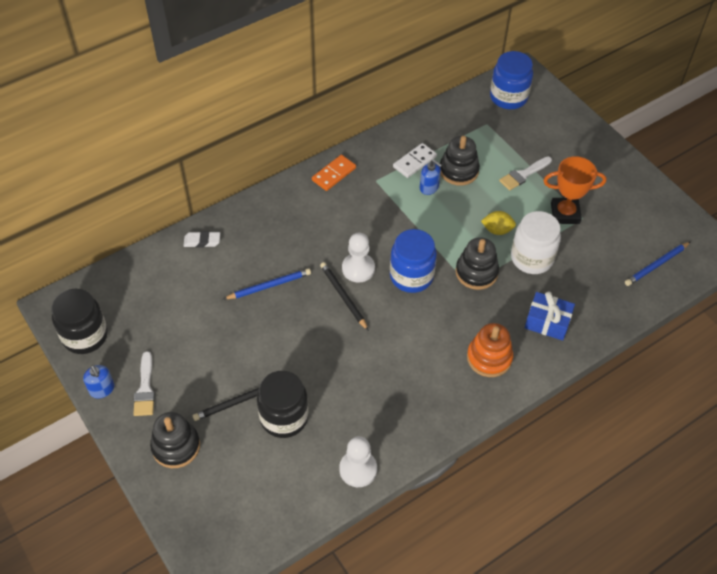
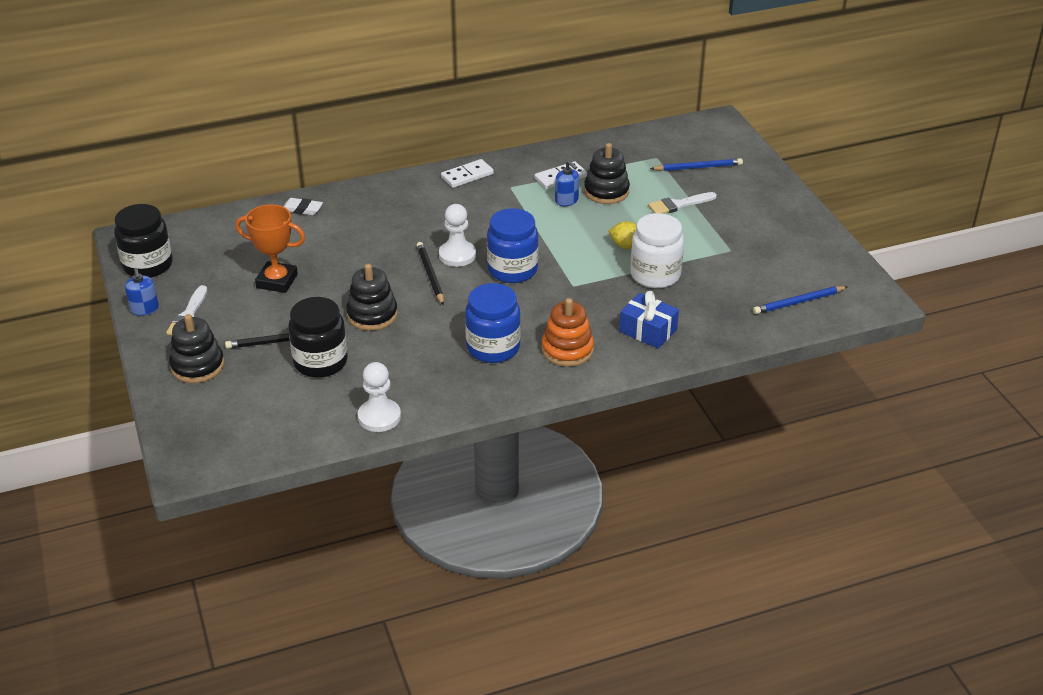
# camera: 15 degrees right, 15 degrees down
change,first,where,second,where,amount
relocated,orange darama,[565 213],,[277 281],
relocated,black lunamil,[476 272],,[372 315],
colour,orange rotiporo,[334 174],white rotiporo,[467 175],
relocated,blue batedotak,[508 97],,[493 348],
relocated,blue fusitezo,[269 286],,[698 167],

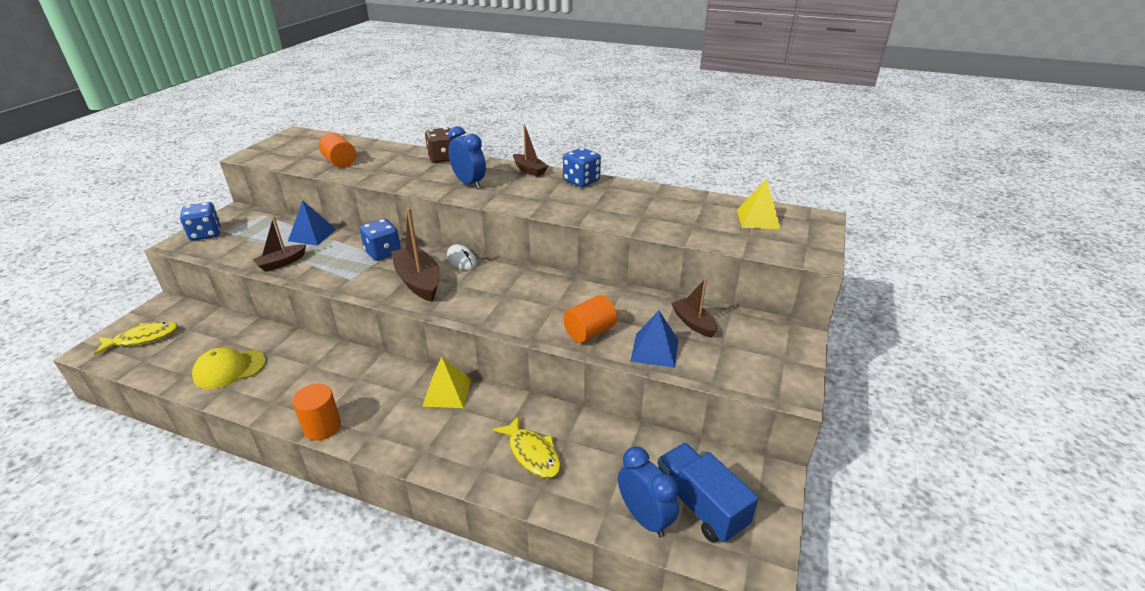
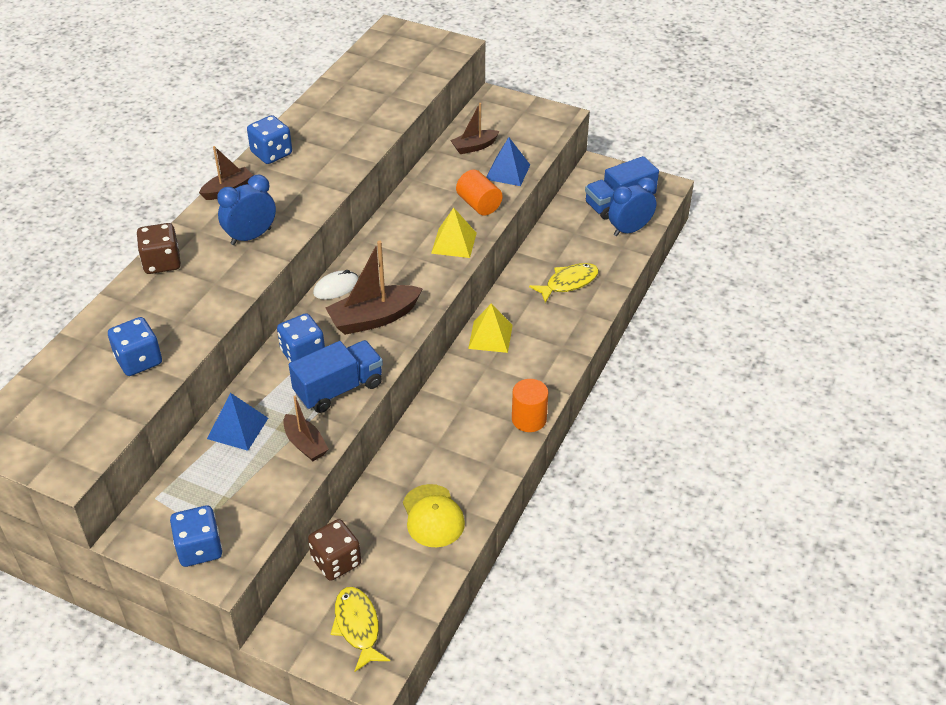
# camera: 85 degrees left, 10 degrees up
change,first,where,second,where,amount
exchanged,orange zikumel,[340 162],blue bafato,[139 360],
appeared,,,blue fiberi,[339 389],
appeared,,,brown bafato,[336 561],
relocated,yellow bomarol,[758 219],,[454 243],

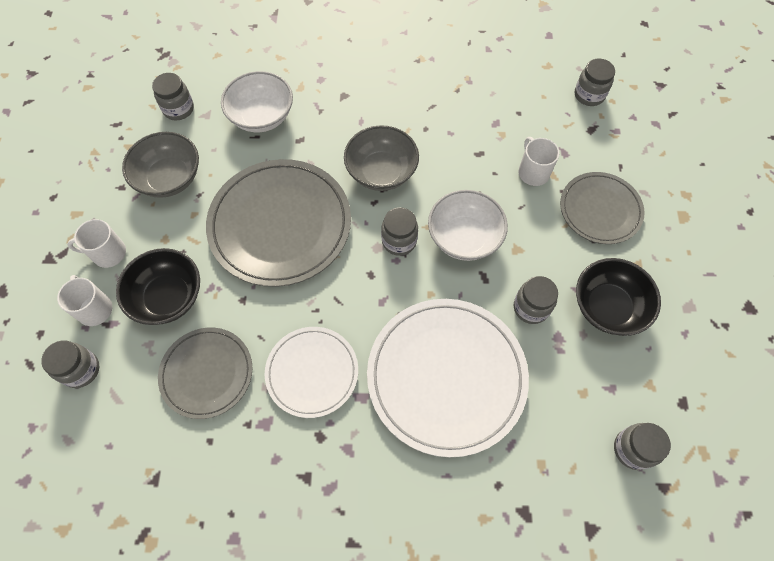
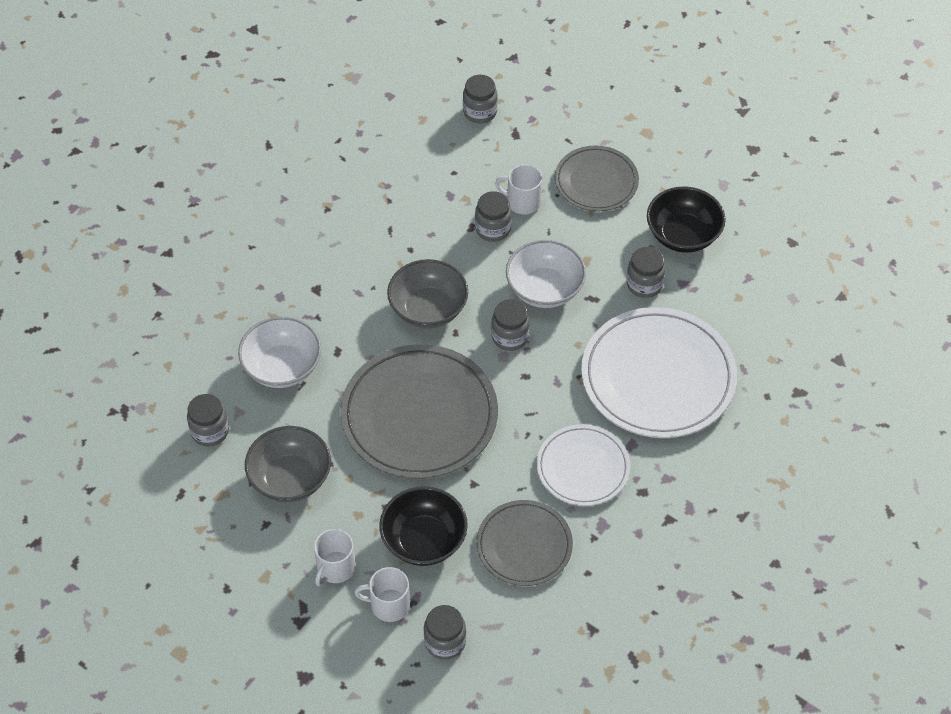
# camera: 55 degrees left, 10 degrees down
change,first,where,second,where,amount
relocated,grey batedotak,[632 449],,[493 229],

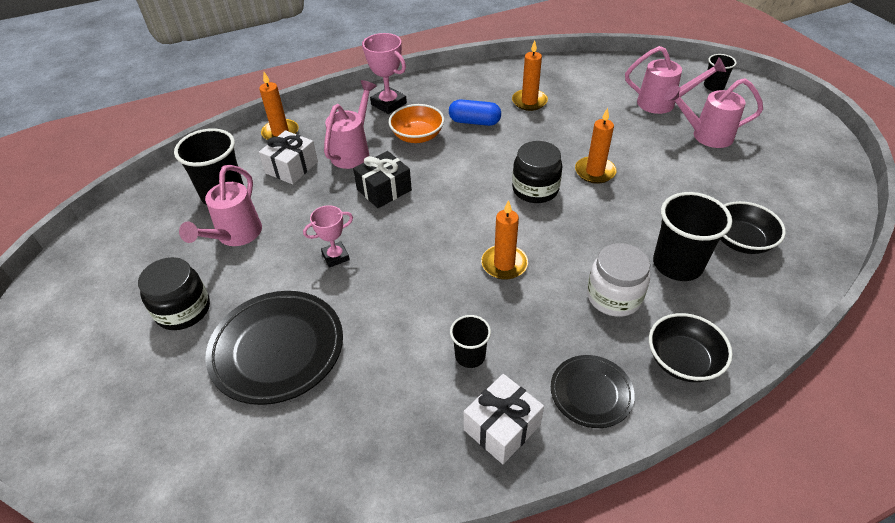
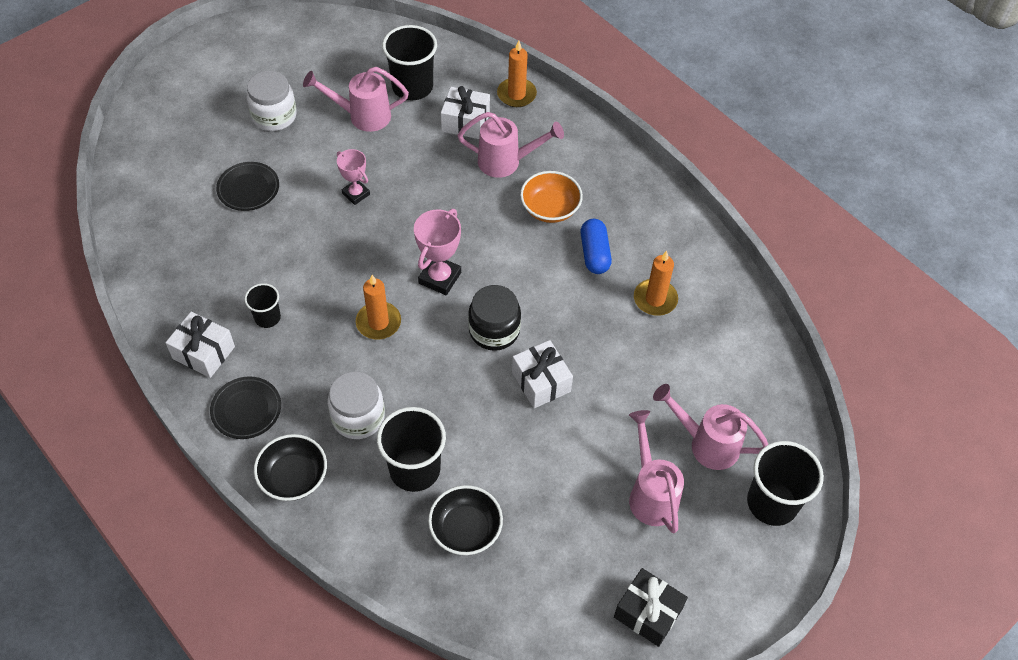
# camera: 70 degrees right, 10 degrees up
change,first,where,second,where,amount
size,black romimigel,[277 349],,[248 189],x0.57
colour,black batedotak,[183 310],white batedotak,[274 116],
relocated,pink darama,[388 104],,[440 278],
exchanged,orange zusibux,[595 172],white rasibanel,[541 382],
relocated,black rasibanel,[384 190],,[648 613],
spun,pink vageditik,[663 103],,[706 443],120 degrees clockwise
size,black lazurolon,[713 86],,[772 503],x1.81

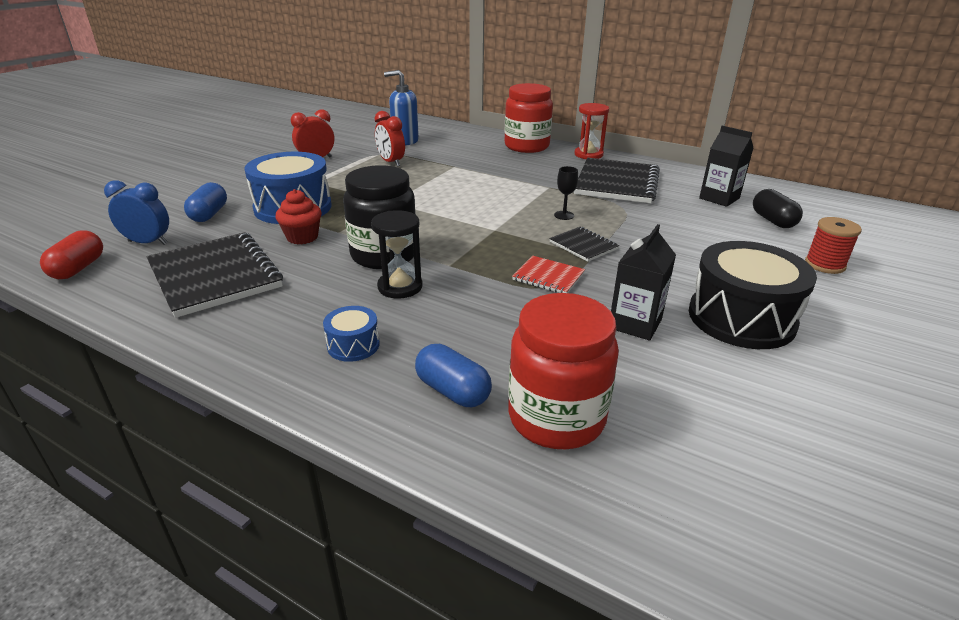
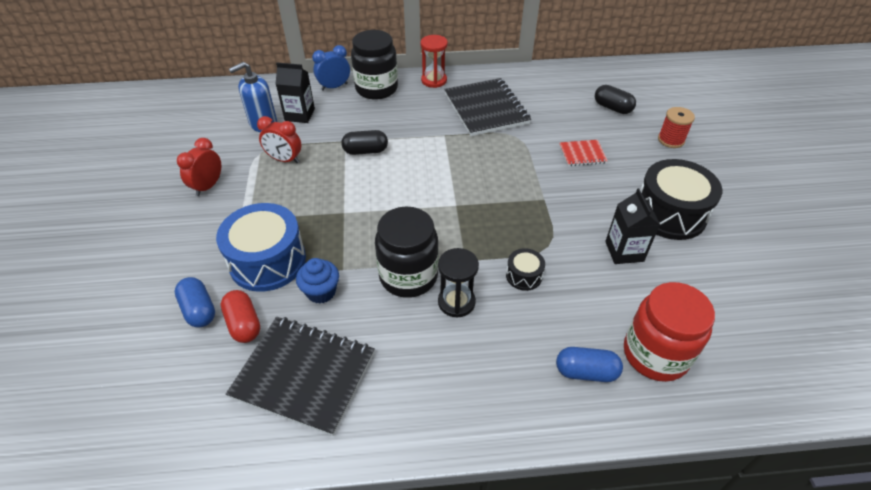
# camera: 35 degrees left, 15 degrees up
change,first,where,second,where,amount
relocated,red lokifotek,[78 268],,[243 324],
relocated,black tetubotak,[719 198],,[300 115],
colour,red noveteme,[302 237],blue noveteme,[321 292],
relocated,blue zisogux,[148 242],,[334 87],
appeared,,,black lokifotek,[365 151],
colour,red batedotak,[526 146],black batedotak,[376 89],
appeared,,,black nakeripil,[524 276],
relocated,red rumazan,[548 277],,[582 154],
missing,blue nakeripil,[353 345],,,
missing,black rumazan,[583 245],,,
missing,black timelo,[564 215],,,

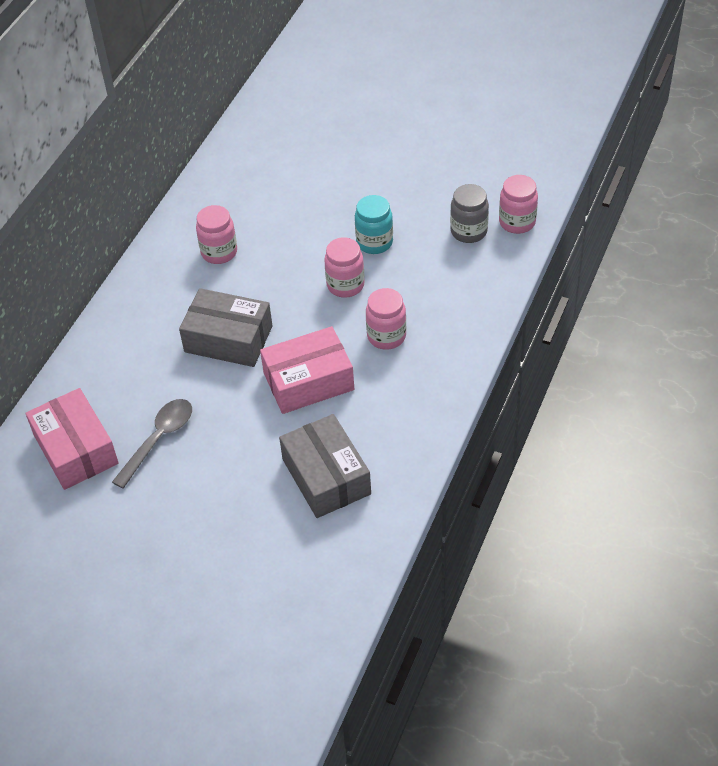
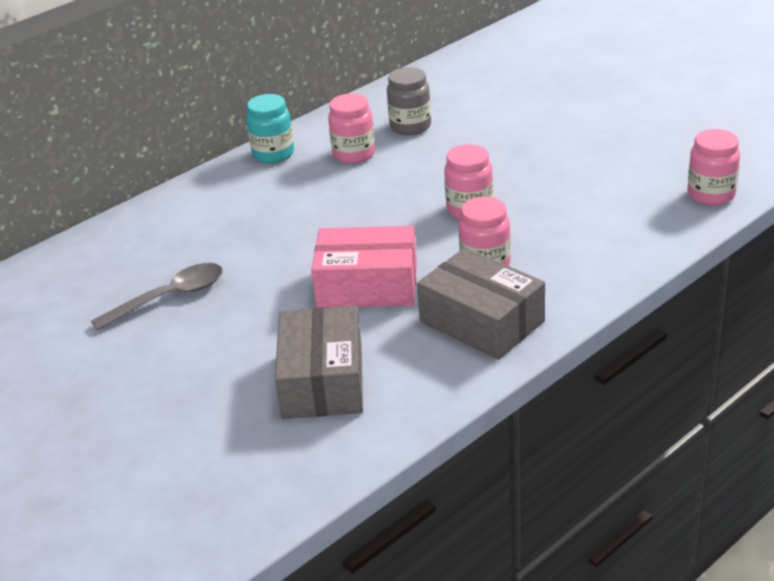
# camera: 25 degrees right, 15 degrees down
change,first,where,second,where,amount
relocated,turquoise batedotak,[374 242],,[273 154],
relocated,grey batedotak,[468 231],,[410 126],
relocated,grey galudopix,[228 339],,[482 321],
missing,pink galudopix,[75 449],,,

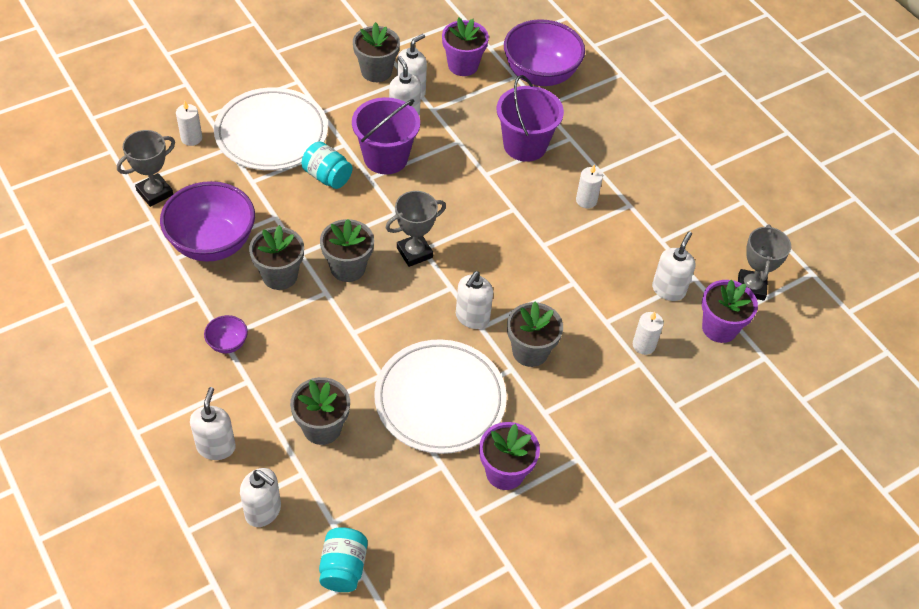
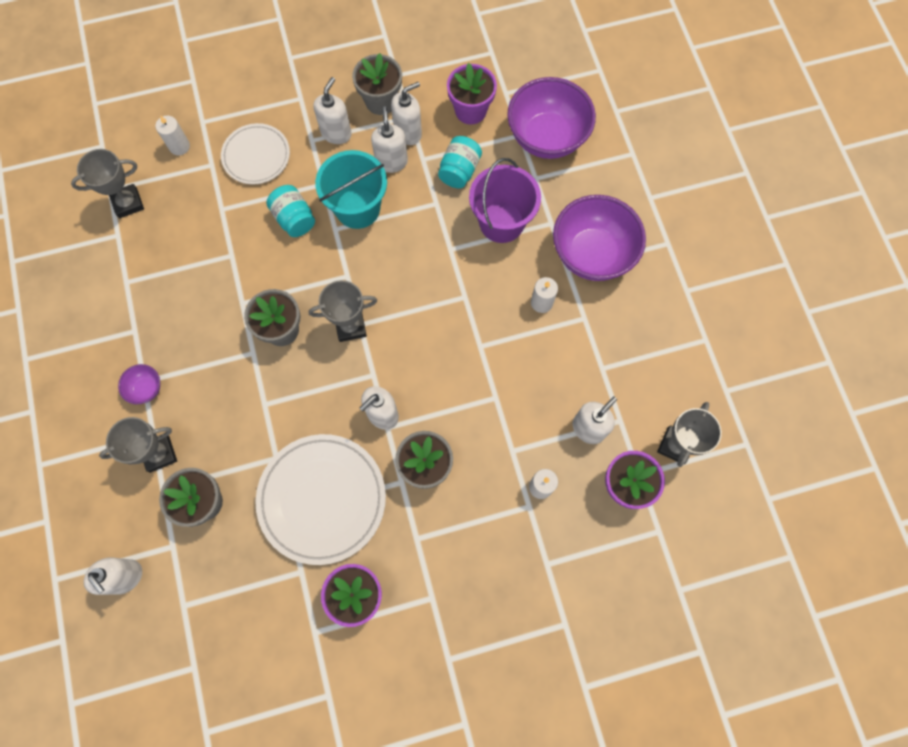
# camera: 20 degrees right, 20 degrees up
change,first,where,second,where,amount
appeared,,,grey darama,[159 454],
size,white romimigel,[271 133],,[256 156],x0.61
relocated,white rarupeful,[216 447],,[336 133],
colour,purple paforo,[385 158],turquoise paforo,[357 208],
relocated,turquoise batedotak,[343 568],,[459 171],
relocated,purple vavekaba,[212 243],,[592 254],
missing,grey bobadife,[279 275],,,

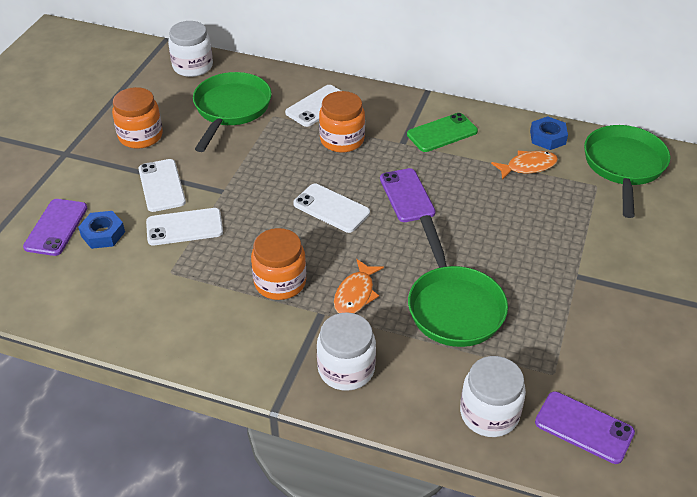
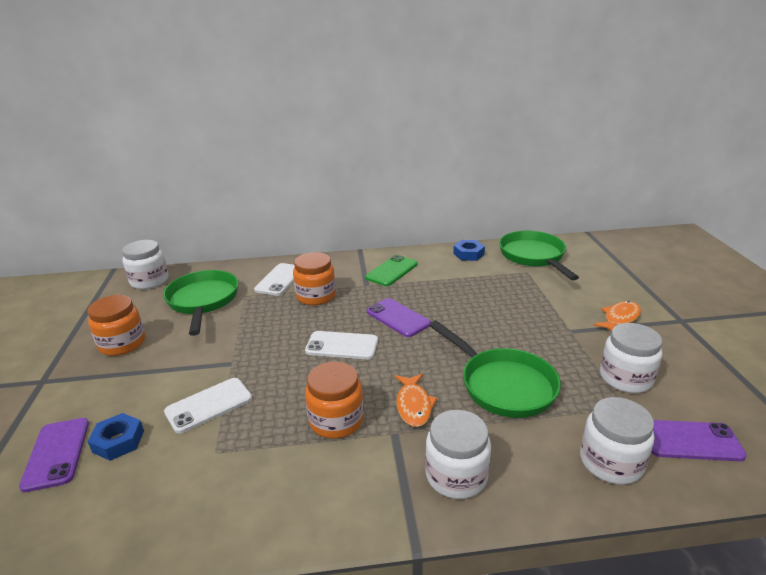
# camera: 25 degrees left, 15 degrees down
change,first,where,second,where,amount
relocated,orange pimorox,[528 166],,[620 318],
appeared,,,white batedotak,[625 378],
missing,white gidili,[161 186],,,

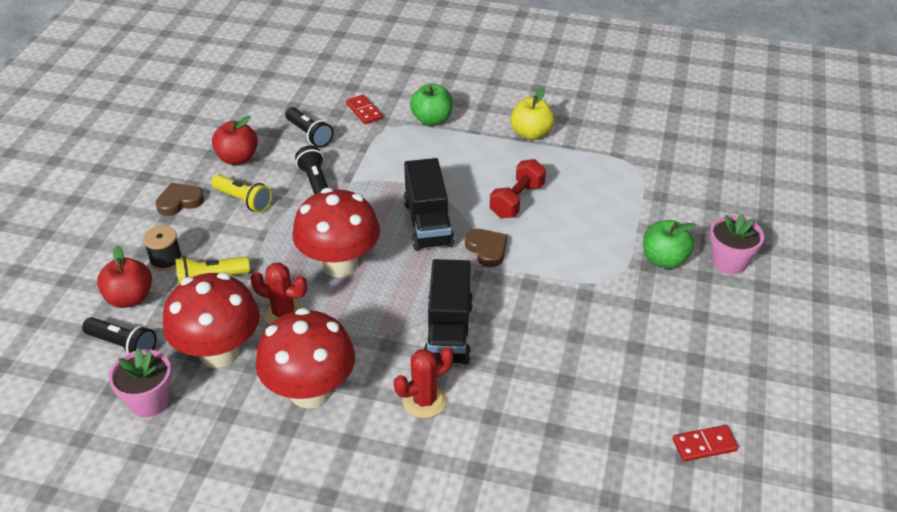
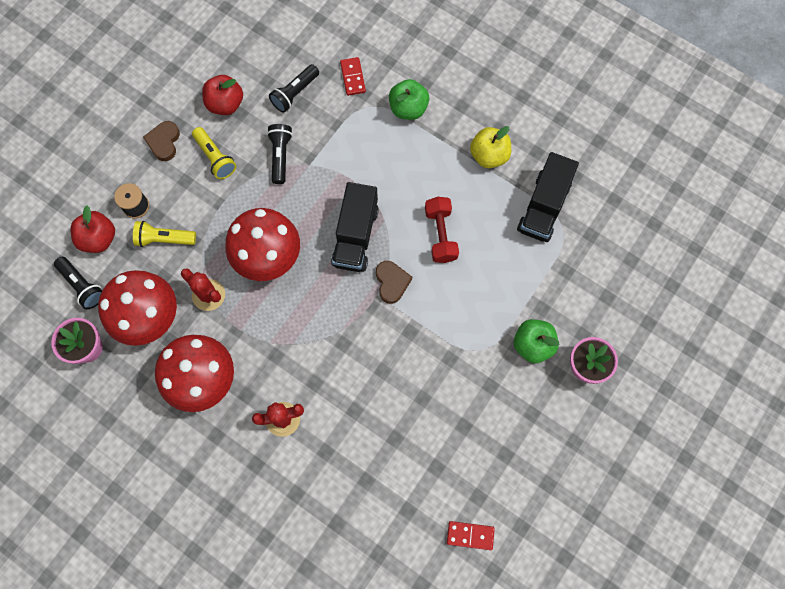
# camera: 20 degrees right, 30 degrees up
change,first,where,second,where,amount
spun,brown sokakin,[179 202],,[164 142],75 degrees counterclockwise
spun,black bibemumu,[309 135],,[295 93],60 degrees clockwise
spun,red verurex,[517 200],,[440 235],60 degrees counterclockwise
relocated,black fiberi,[449 331],,[543 207],

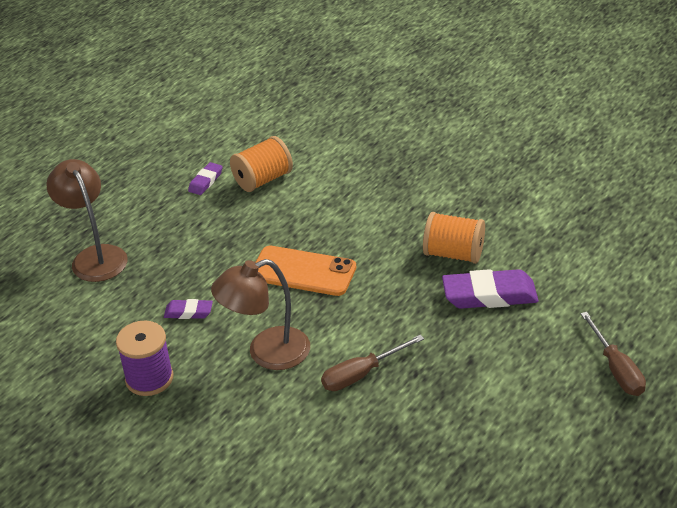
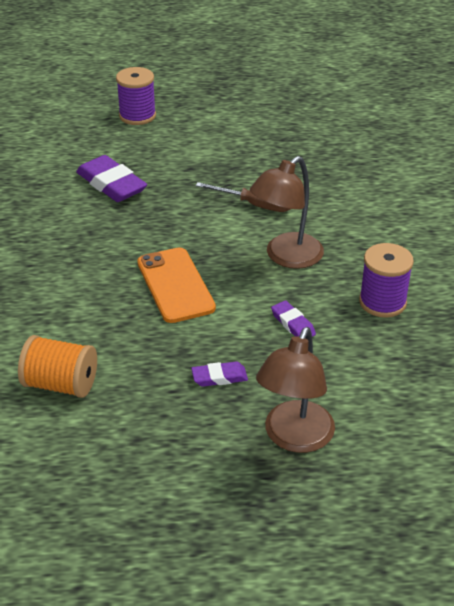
# camera: 130 degrees left, 0 degrees up
change,first,where,second,where,amount
exchanged,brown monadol,[616 369],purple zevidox,[137 116],
relocated,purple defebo,[206 181],,[219 377],
spun,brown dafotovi,[267 353],,[286 257],105 degrees clockwise
missing,orange zevidox,[453 254],,,

